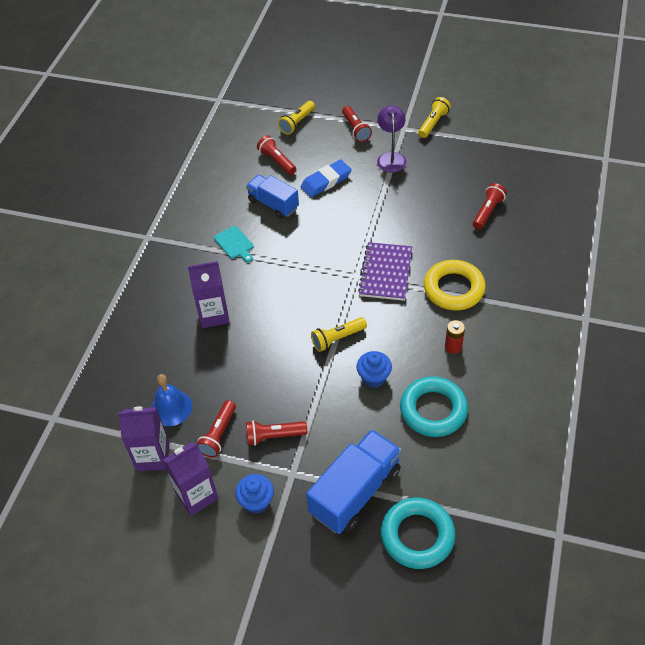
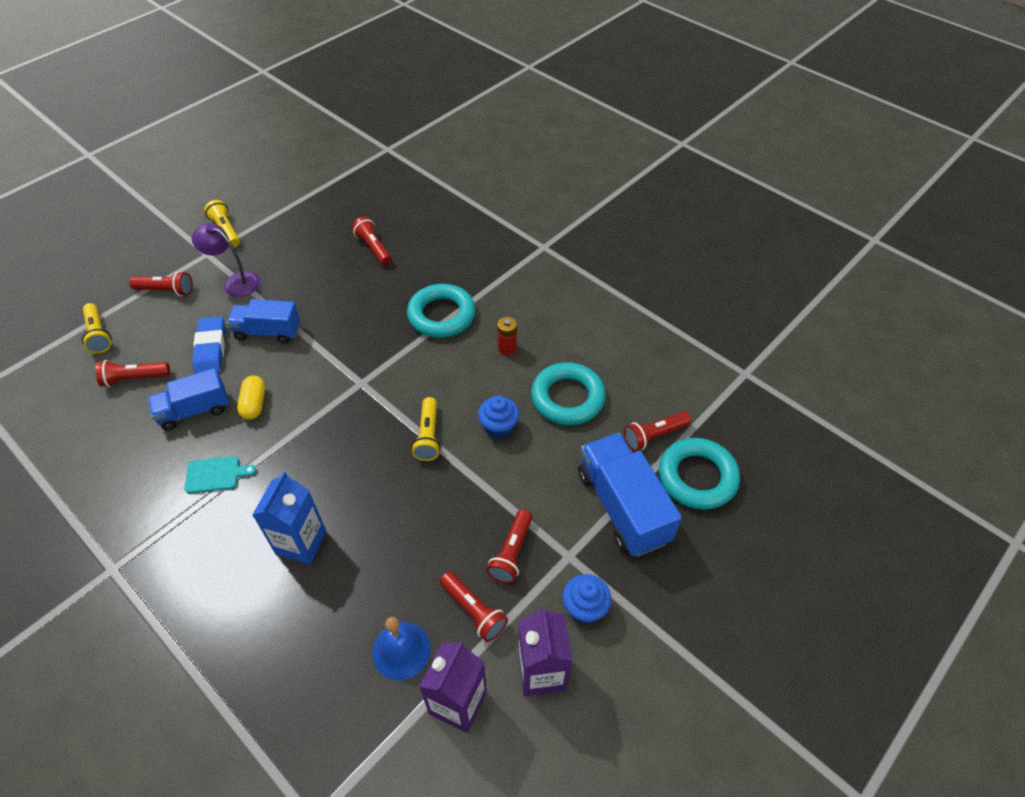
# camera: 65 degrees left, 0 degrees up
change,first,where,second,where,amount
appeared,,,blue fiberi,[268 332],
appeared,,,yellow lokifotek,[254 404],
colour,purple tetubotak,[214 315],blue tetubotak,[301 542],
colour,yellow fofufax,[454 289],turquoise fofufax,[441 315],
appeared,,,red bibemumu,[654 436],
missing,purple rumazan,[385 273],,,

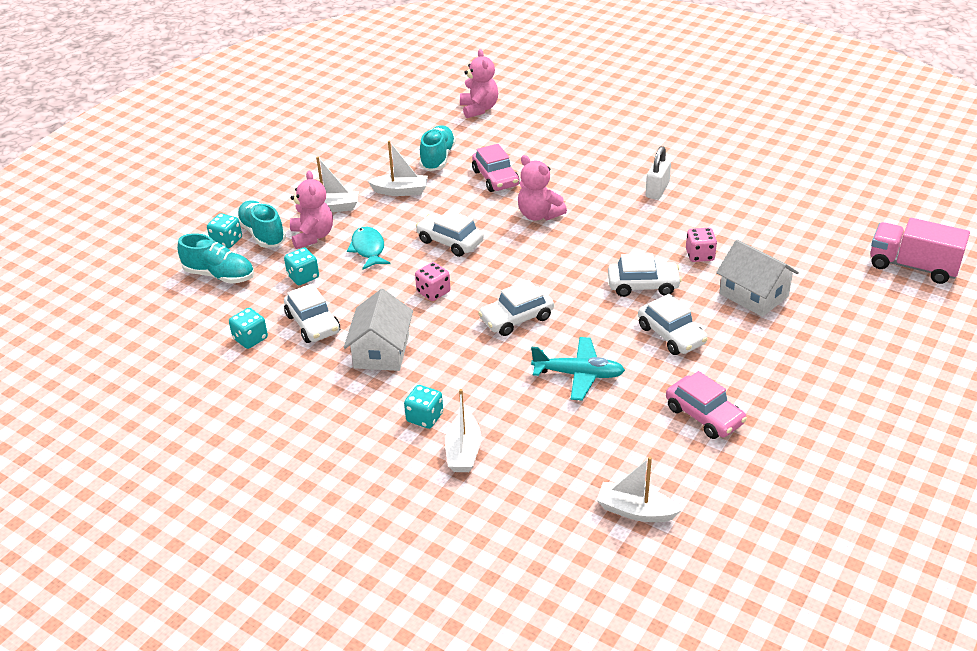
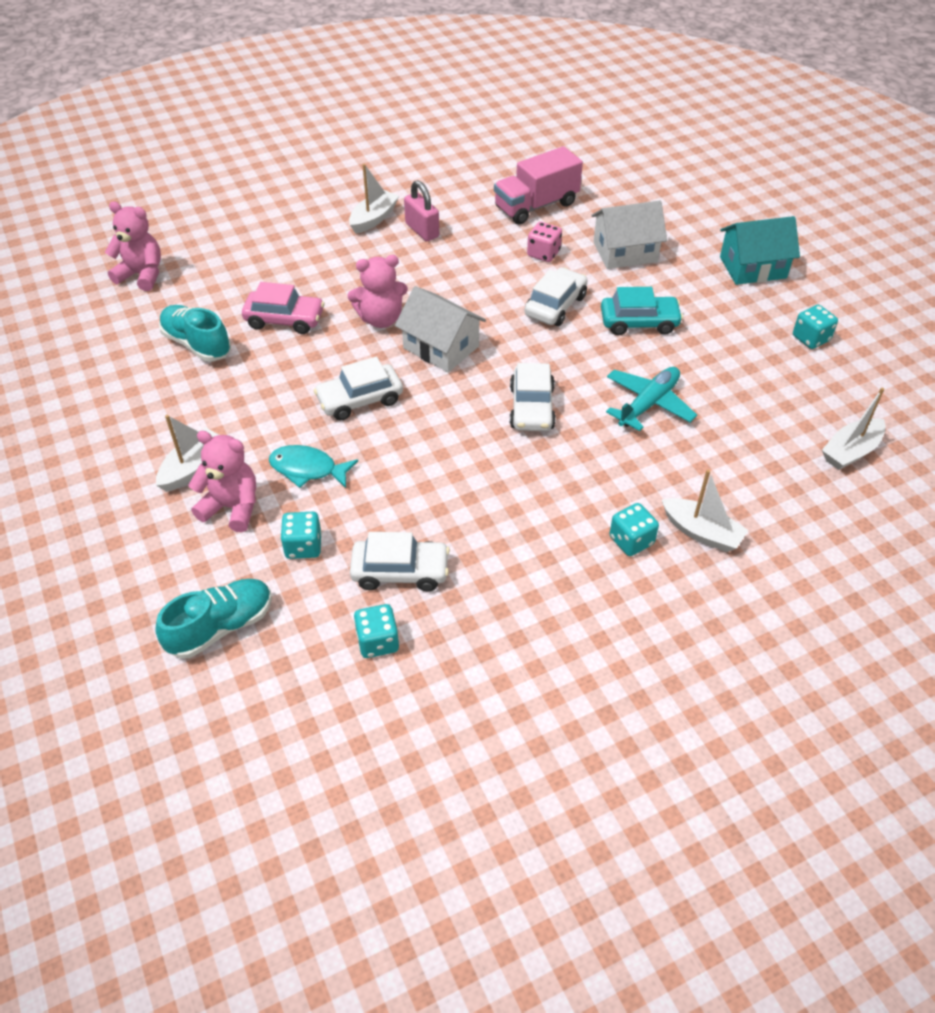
# camera: 60 degrees left, 10 degrees up
change,first,where,second,where,amount
relocated,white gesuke,[401 191],,[373 219],
relocated,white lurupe,[381 351],,[441 347],
colour,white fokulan,[657 190],pink fokulan,[422 230],
relocated,pink fiberi,[913 266],,[536 206],
colour,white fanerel,[671 335],turquoise fanerel,[639 322],
appeared,,,turquoise lurupe,[753 267],
relocated,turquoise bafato,[227 241],,[811 338],
missing,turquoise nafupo,[262 234],,,
missing,pink bafato,[433 292],,,
missing,pink fanerel,[704 415],,,

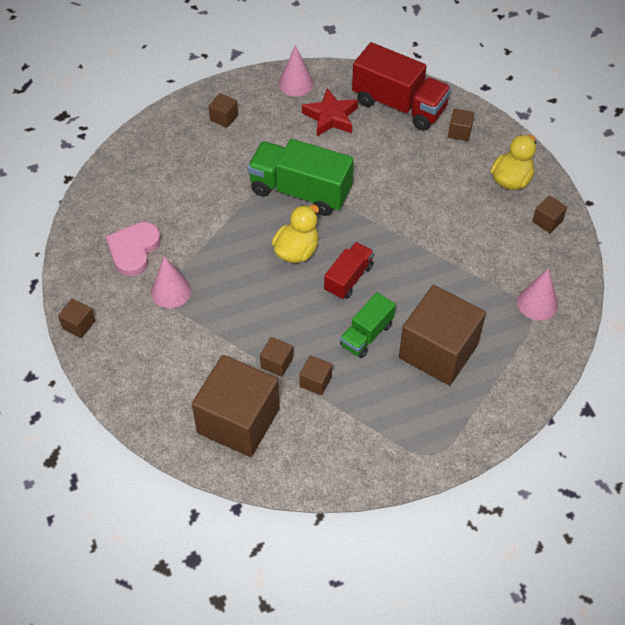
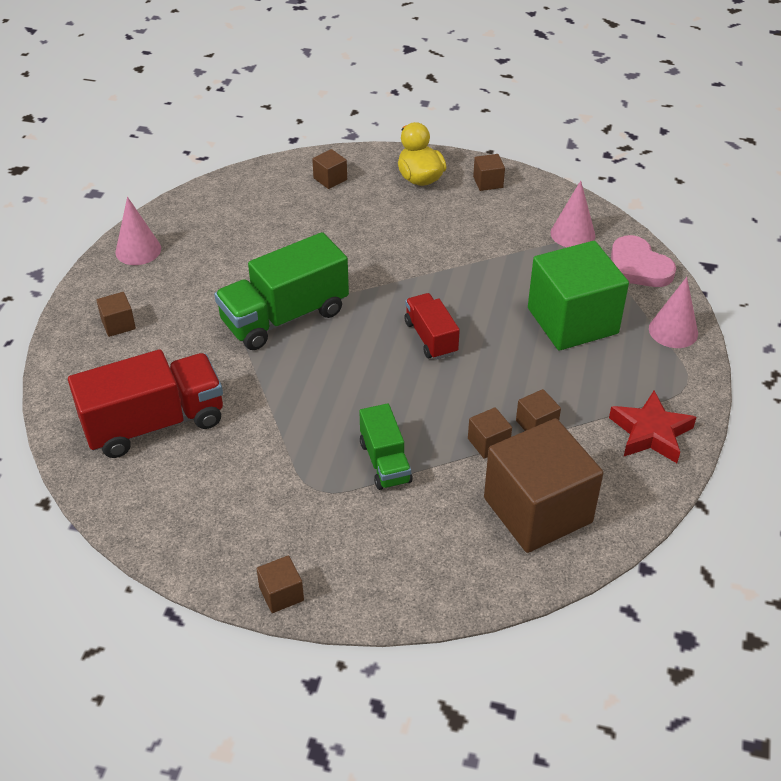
# camera: 55 degrees left, 10 degrees down
change,first,where,second,where,amount
relocated,red fiberi,[399 105],,[154 423],
relocated,green fiberi,[366 335],,[385 462],
colour,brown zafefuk,[438 351],green zafefuk,[572 321],
relocated,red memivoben,[331 117],,[650 433],
relocated,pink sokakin,[134 250],,[638 267],
relocated,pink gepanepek,[171 291],,[673 331],
missing,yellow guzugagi,[296 251],,,

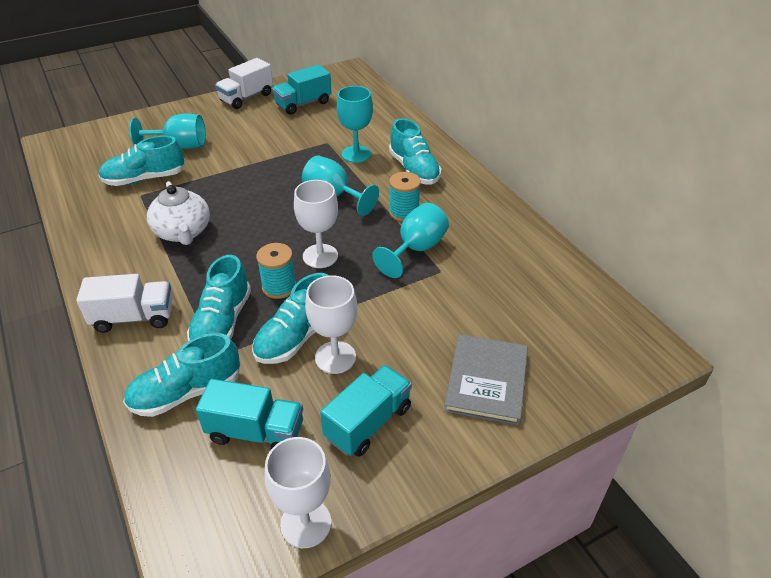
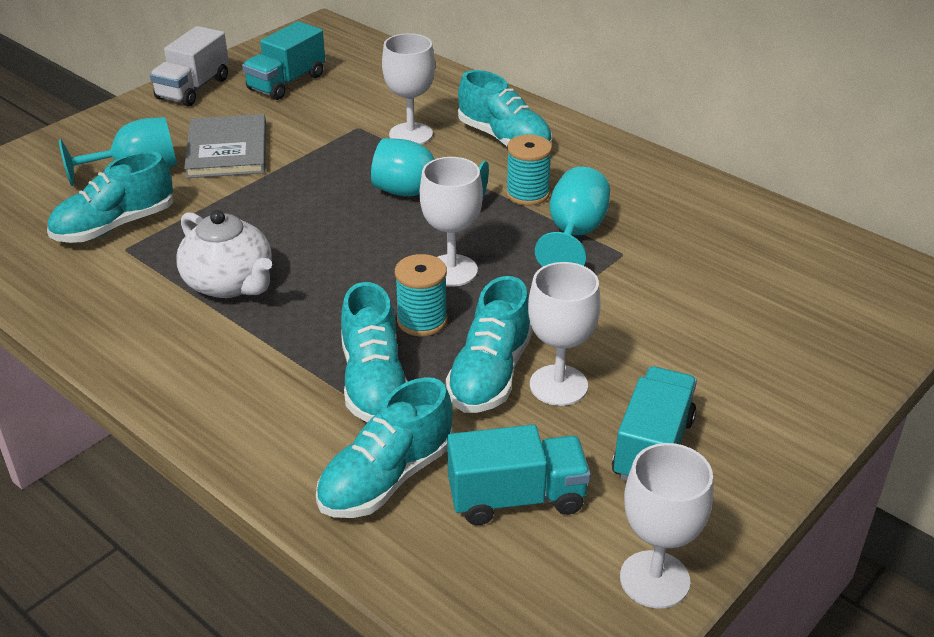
# camera: 20 degrees left, 5 degrees down
change,first,where,second,where,amount
relocated,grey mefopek,[487 381],,[227 150],
colour,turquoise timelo,[356 154],white timelo,[411 134],
missing,white fiberi,[134 317],,,

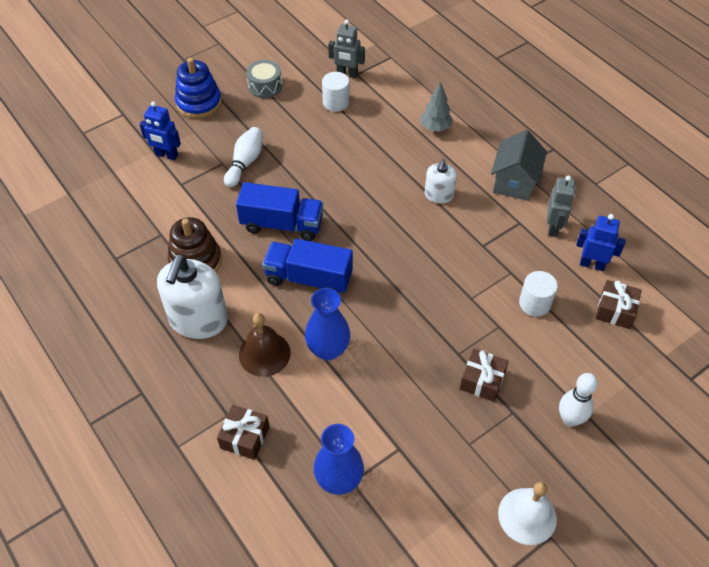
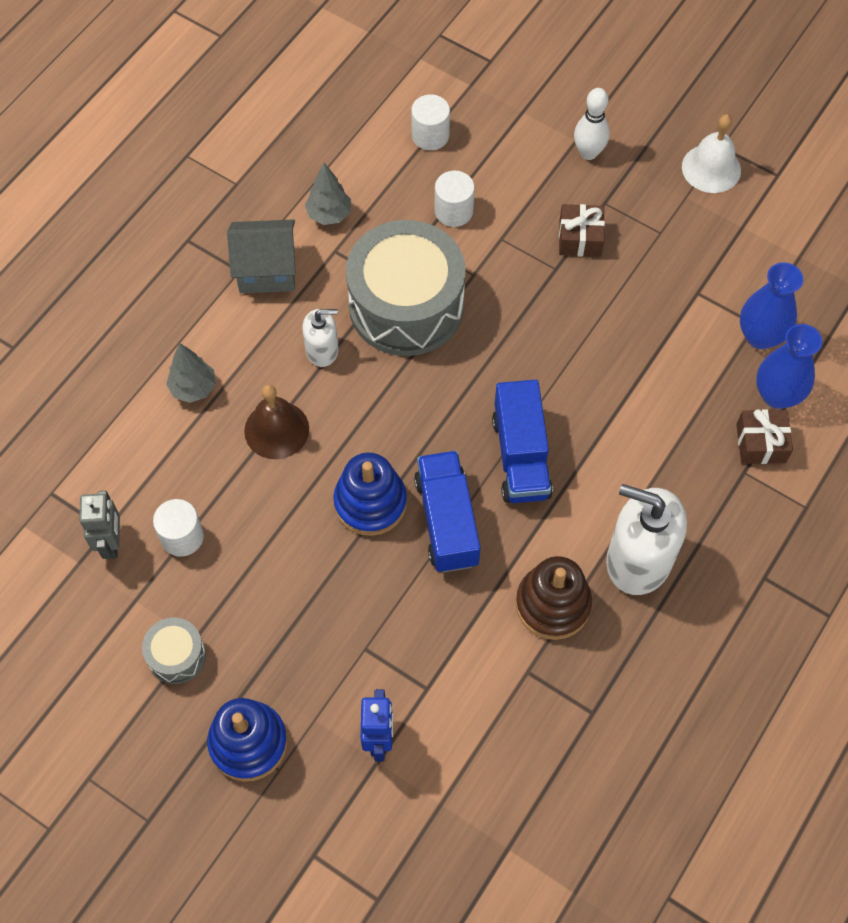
# camera: 110 degrees left, 10 degrees up
change,first,where,second,where,amount
relocated,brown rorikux,[264 353],,[276 430],
exchanged,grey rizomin,[553 227],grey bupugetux,[329 214],
appeared,,,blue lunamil,[370 503],
appeared,,,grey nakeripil,[406 305],
exchanged,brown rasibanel,[615 310],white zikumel,[430 135],
spun,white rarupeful,[198 320],,[638 560],150 degrees counterclockwise
relocated,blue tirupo,[328 349],,[777 395],
missing,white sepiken,[245 163],,,
missing,blue rizomin,[592 264],,,

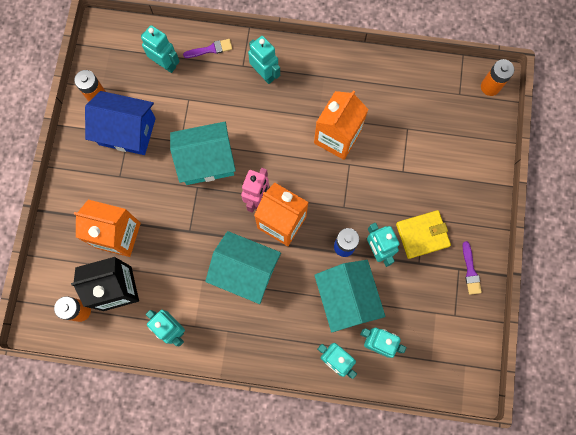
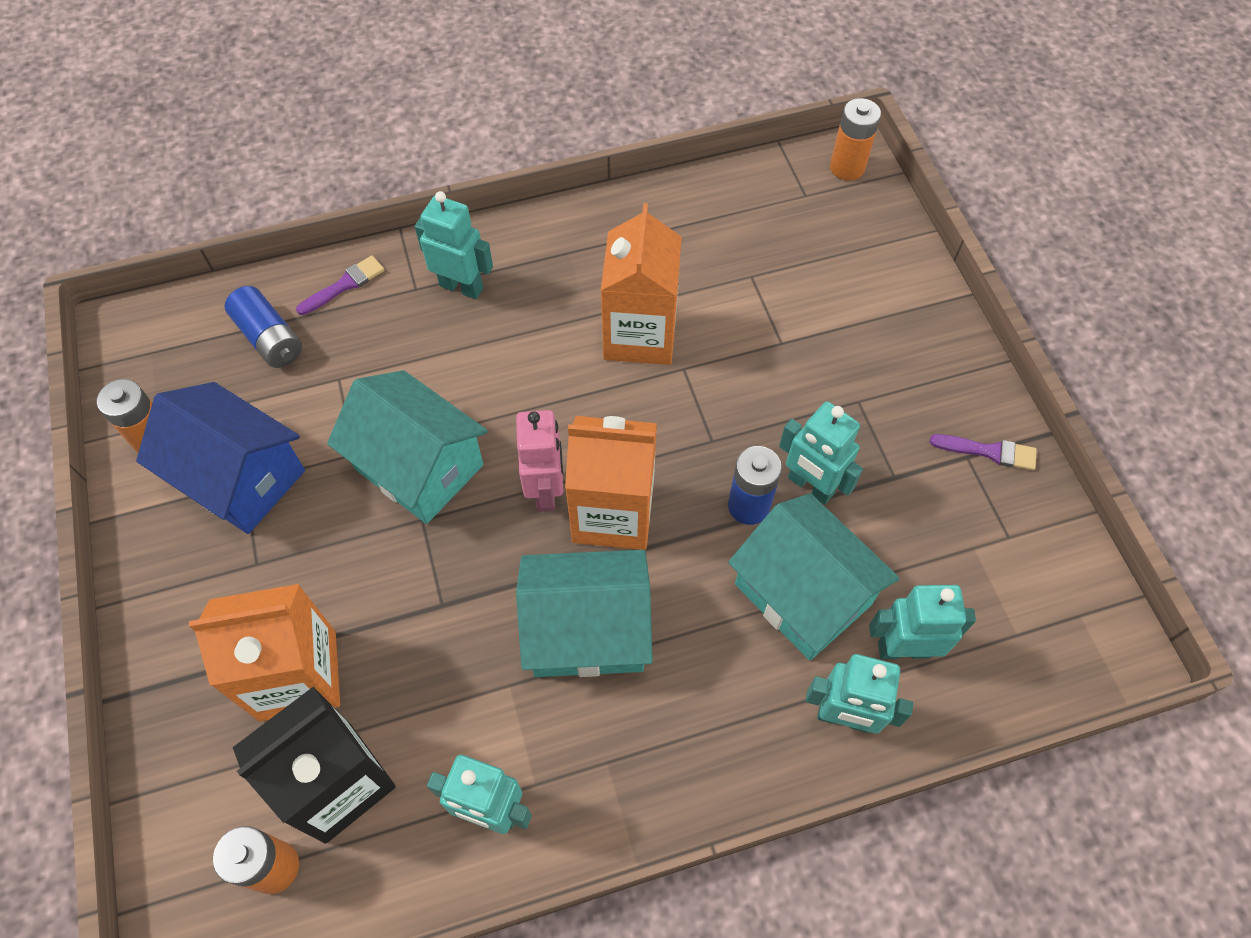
# camera: 25 degrees left, 15 degrees down
change,first,where,second,where,amount
spun,blue lurupe,[127 131],,[240 477],45 degrees clockwise
exchanged,turquoise rizomin,[165 64],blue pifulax,[269 338],
spun,turquoise lurupe,[206 161],,[419 466],75 degrees clockwise
spun,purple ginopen,[470 271],,[989 451],45 degrees counterclockwise
missing,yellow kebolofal,[422 235],,,

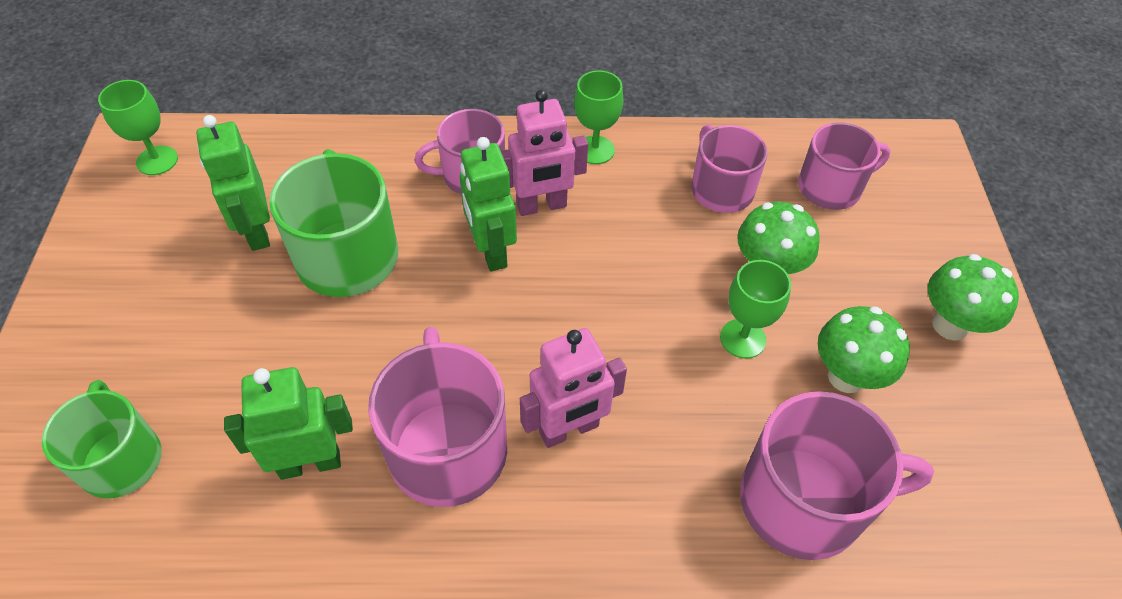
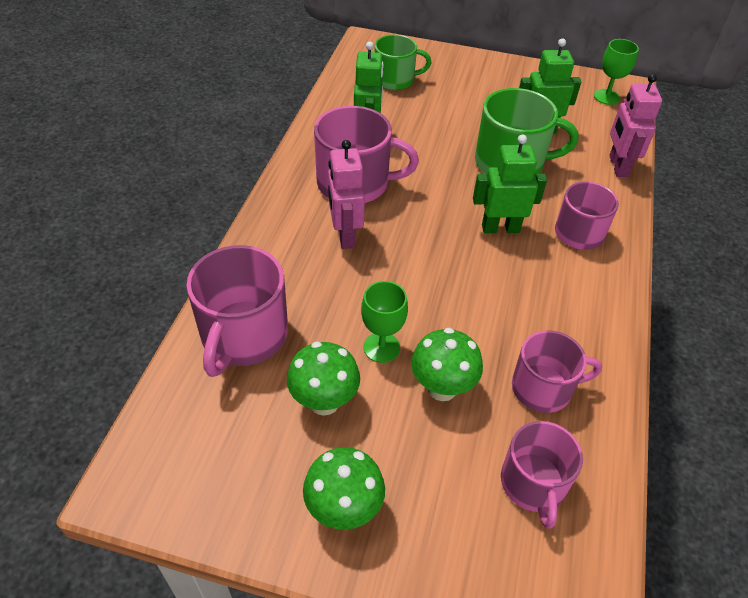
# camera: 105 degrees right, 5 degrees down
change,first,where,second,where,amount
relocated,pink rizomin,[541 206],,[618 166],
missing,green timelo,[595 150],,,

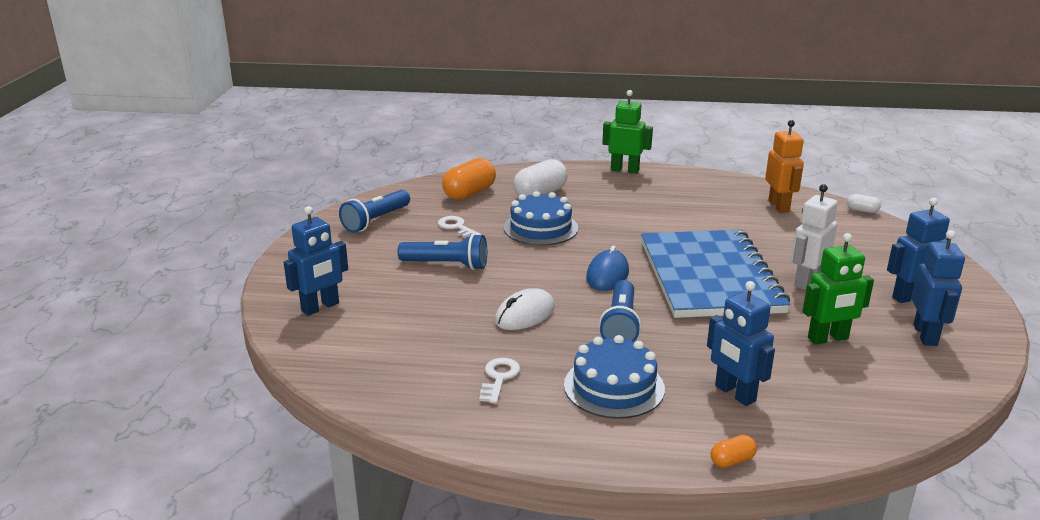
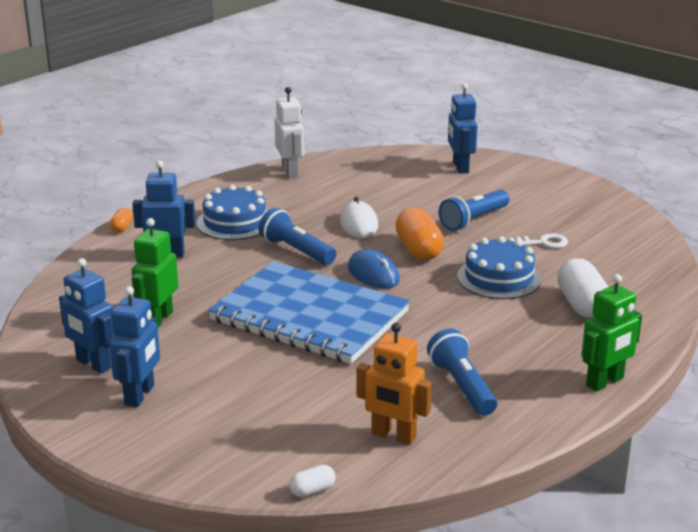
# camera: 125 degrees right, 0 degrees up
change,first,where,second,where,amount
relocated,white rizomin,[806 281],,[290 171],
relocated,orange lokifotek,[469 193],,[419 250],
relocated,blue bibemumu,[376 221],,[462 386],
missing,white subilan,[499 378],,,

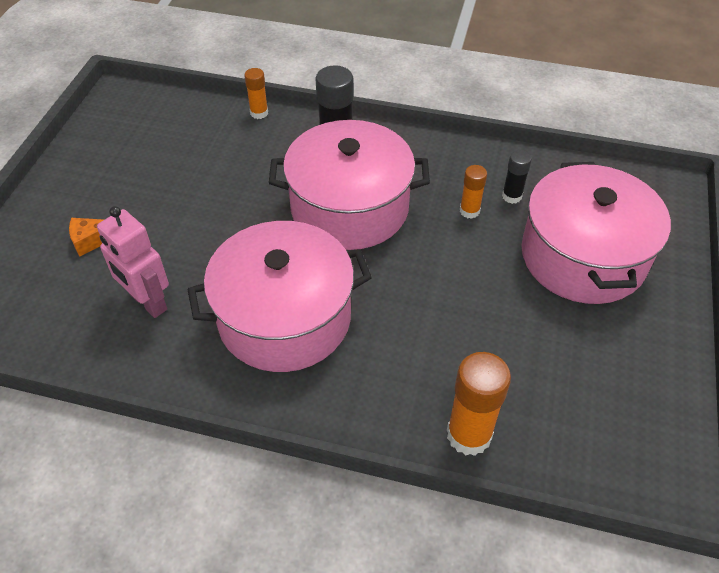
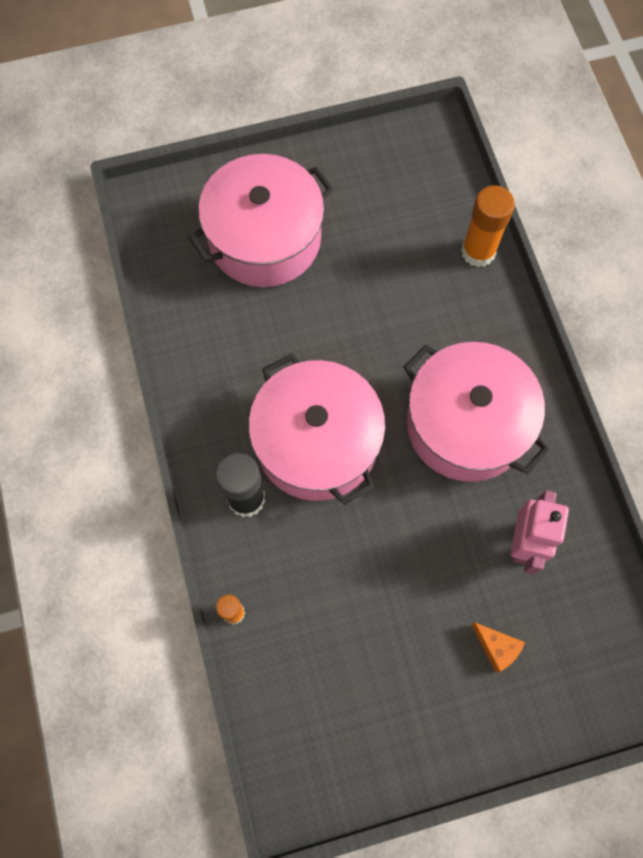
# camera: 120 degrees left, 20 degrees up
change,first,where,second,where,amount
missing,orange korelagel,[469 211],,,
missing,black korelagel,[512 196],,,

